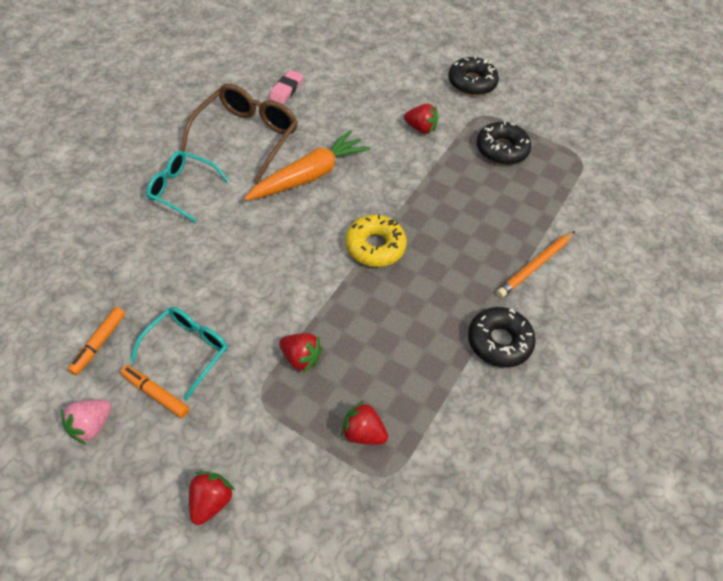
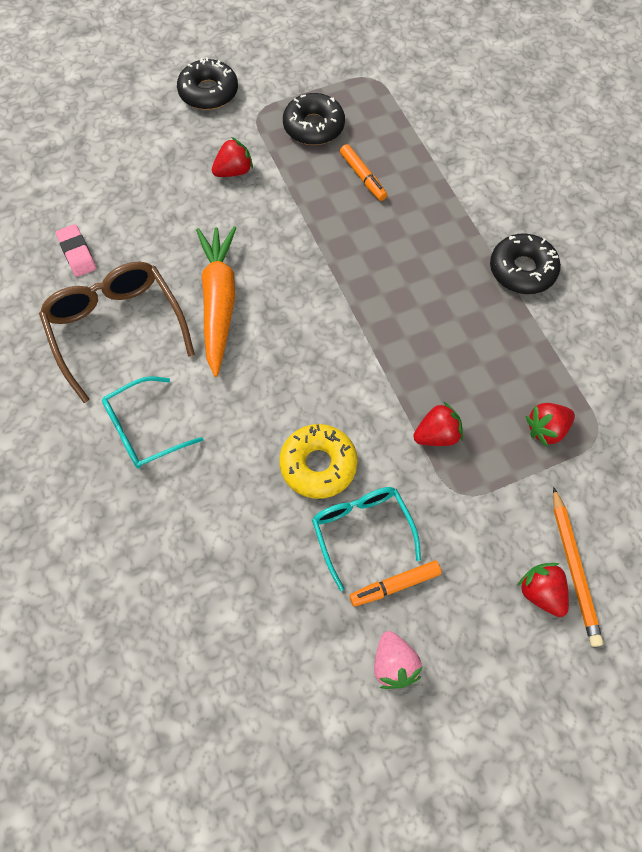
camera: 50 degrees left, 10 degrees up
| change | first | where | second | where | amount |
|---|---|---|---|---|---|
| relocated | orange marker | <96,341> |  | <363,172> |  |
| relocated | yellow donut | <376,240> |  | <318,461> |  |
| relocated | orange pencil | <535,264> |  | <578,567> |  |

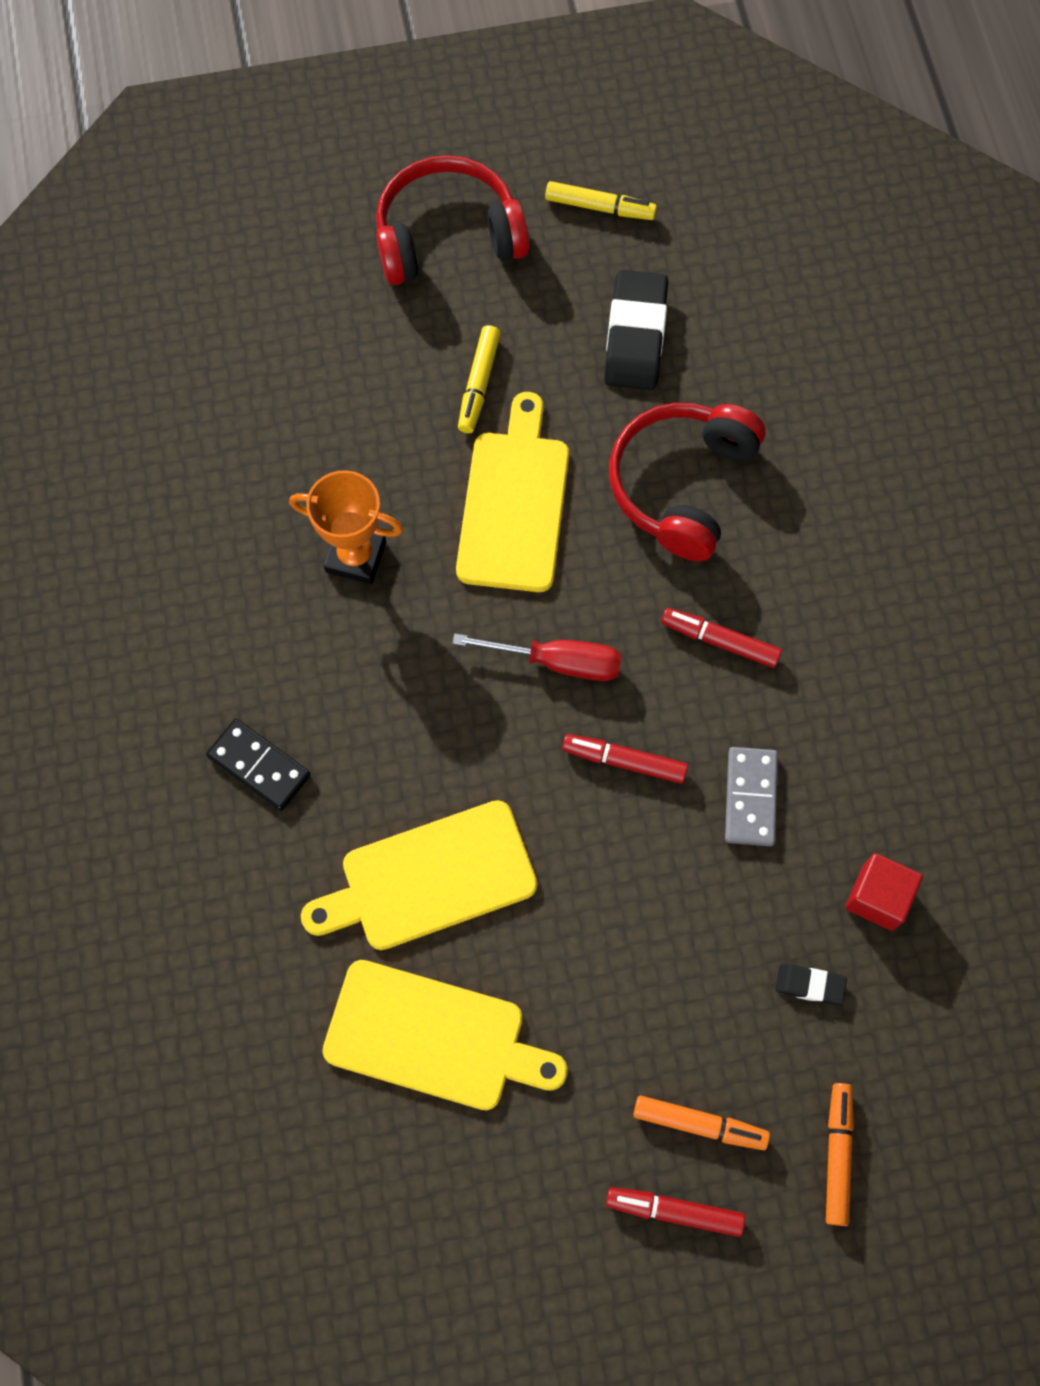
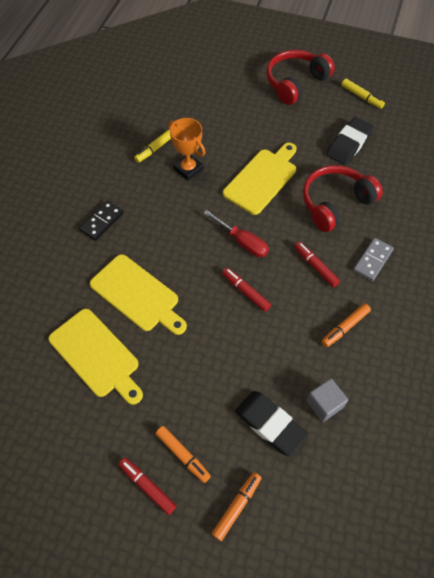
camera: 30 degrees right, 10 degrees down
| change | first | where | second | where | amount |
|---|---|---|---|---|---|
| spun | black domino | <258,765> |  | <101,221> | 60 degrees clockwise |
| spun | yellow cutting board | <419,875> |  | <138,294> | 150 degrees counterclockwise |
| spun | red headphones | <452,220> |  | <300,77> | 60 degrees counterclockwise |
| relocated | yellow marker | <479,379> |  | <152,146> |  |
| relocated | grey domino | <751,796> |  | <373,259> |  |
| size | black eraser | <811,984> |  | <271,424> | x2.08 |
| colour | red cube | <884,892> | grey cube | <327,400> |  |
| appeared |  |  | orange marker | <346,325> |  |

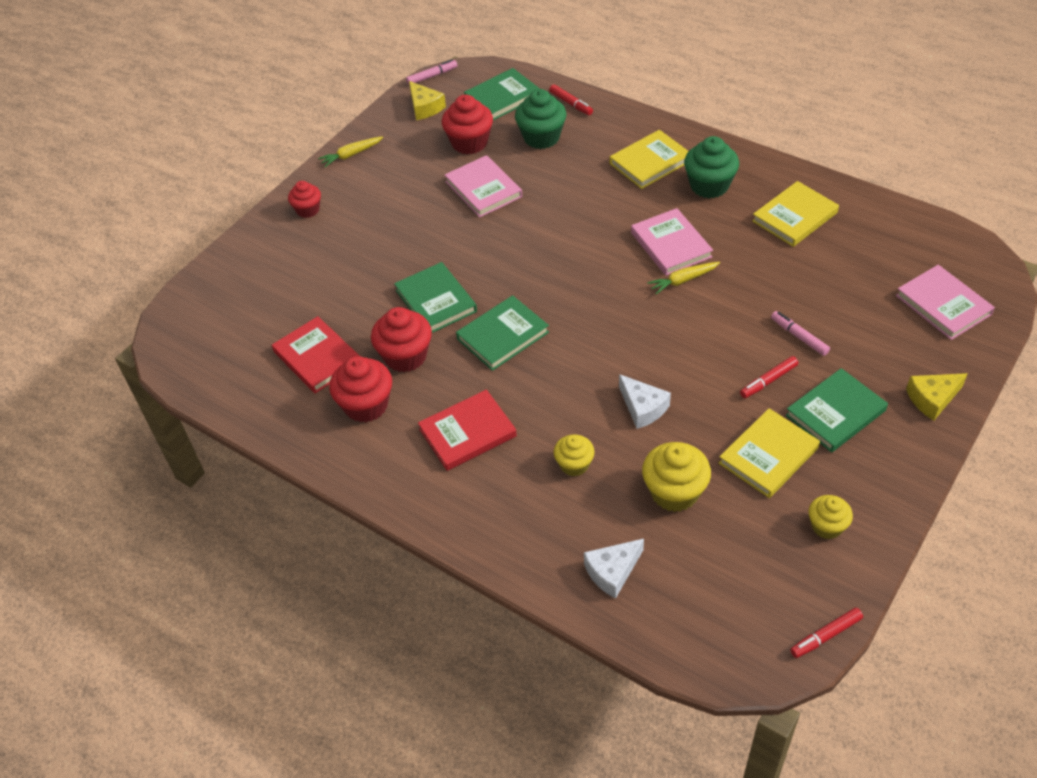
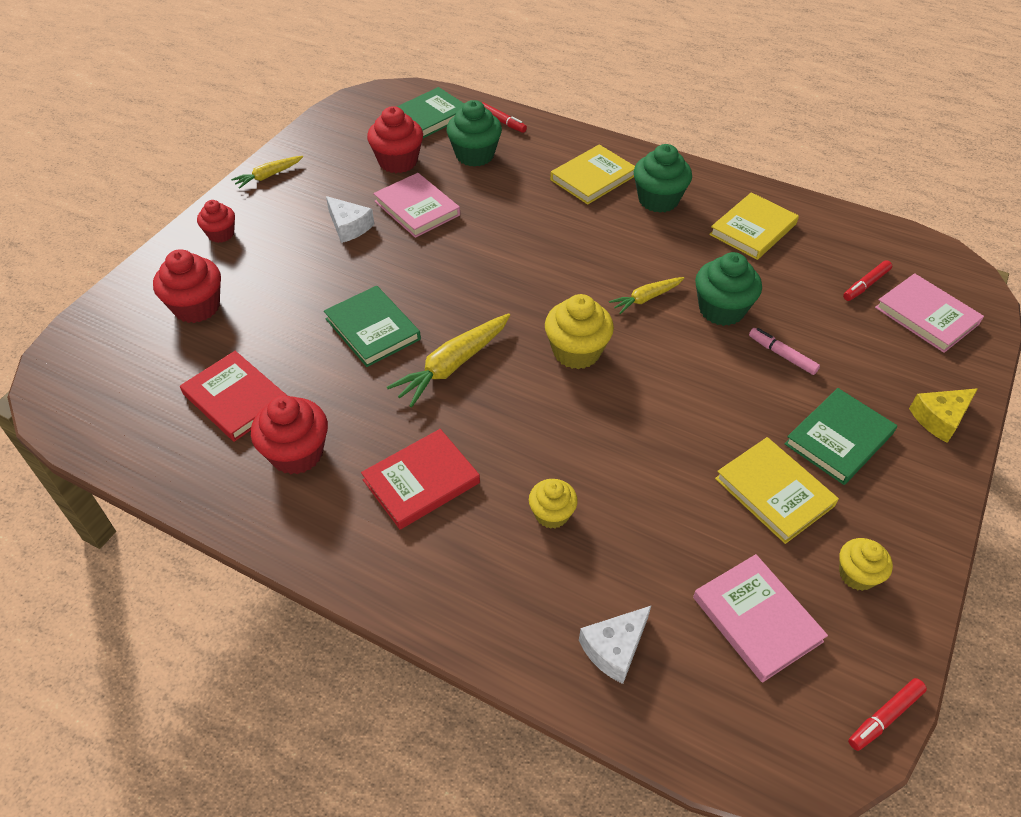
camera: 10 degrees left, 0 degrees up
| change | first | where | second | where | amount |
|---|---|---|---|---|---|
| relocated | red cupcake | <401,339> |  | <187,286> |  |
| missing | pink marker | <431,72> |  |  |  |
| missing | yellow cheese | <427,100> |  |  |  |
| exchanged | green book | <502,333> | yellow carrot | <448,360> |  |
| relocated | white cheese | <645,401> |  | <350,219> |  |
| relocated | pink book | <672,242> |  | <760,618> |  |
| relocated | yellow cupcake | <676,477> |  | <579,331> |  |
| spun | yellow book | <769,453> |  | <777,490> | 75 degrees counterclockwise |
| relocated | red marker | <769,377> |  | <867,280> |  |
| appeared |  |  | green cupcake | <728,289> |  |

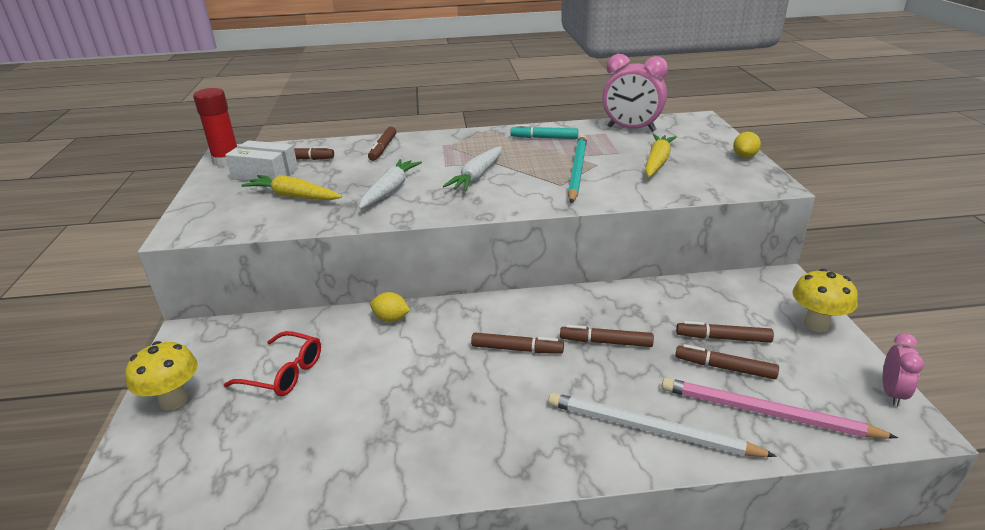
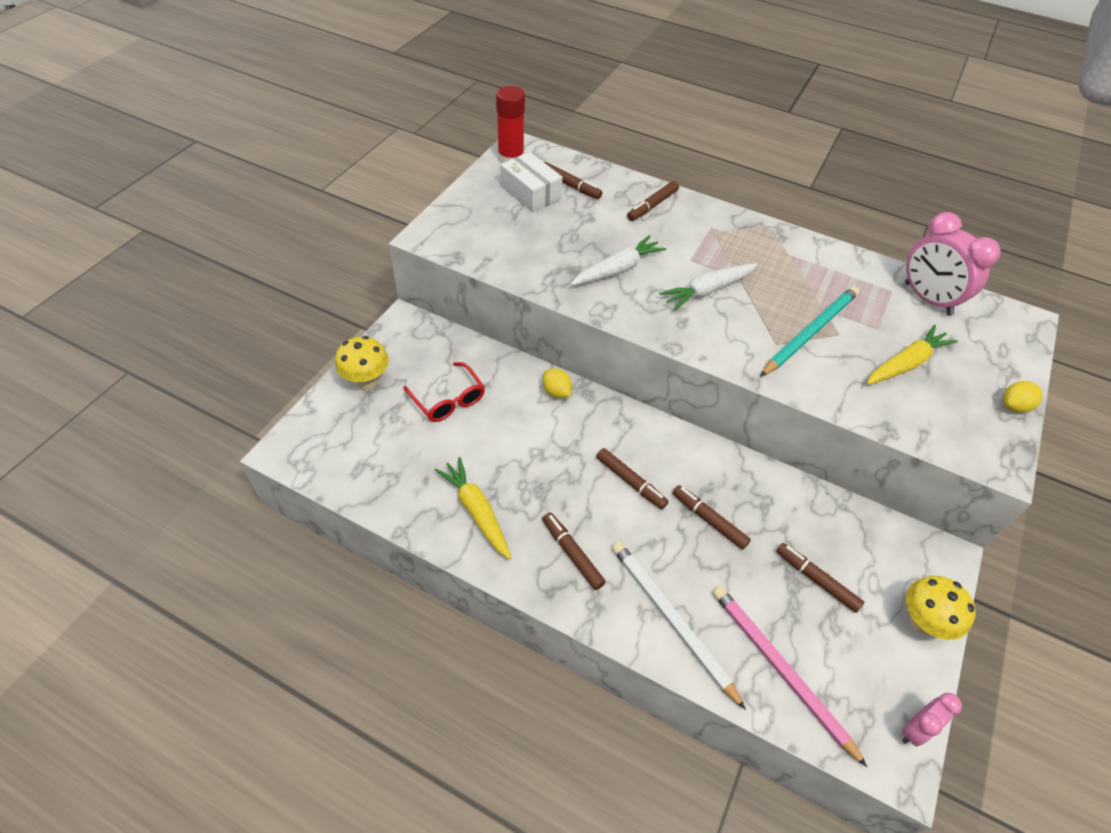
camera: 30 degrees right, 20 degrees up
| change | first | where | second | where | amount |
|---|---|---|---|---|---|
| relocated | yellow carrot | <291,187> |  | <473,508> |  |
| missing | turquoise marker | <544,132> |  |  |  |
| relocated | brown marker | <727,361> |  | <574,551> |  |

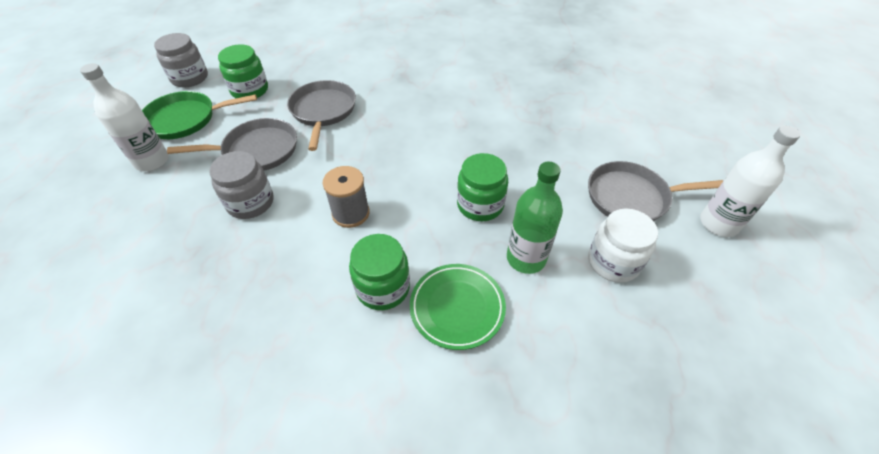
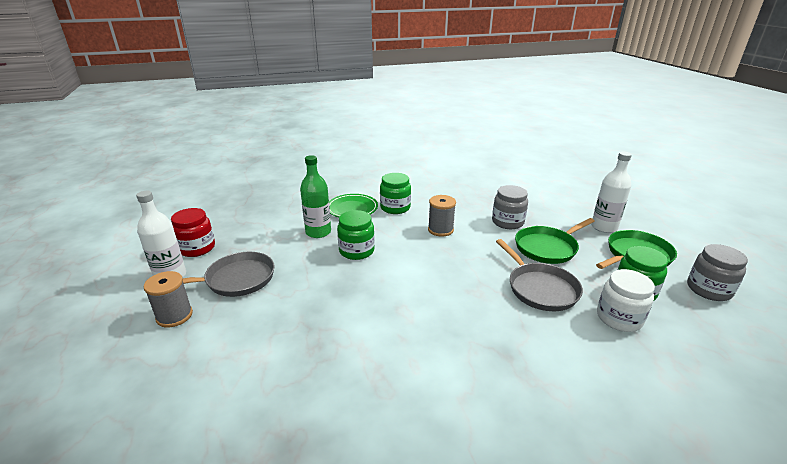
camera: 160 degrees right, 20 degrees down
| change | first | where | second | where | amount |
|---|---|---|---|---|---|
| colour | grey pan | <232,144> | green pan | <555,241> |  |
| relocated | white jar | <623,245> |  | <626,300> |  |
| appeared |  |  | grey spool | <168,299> |  |
| appeared |  |  | red jar | <193,232> |  |

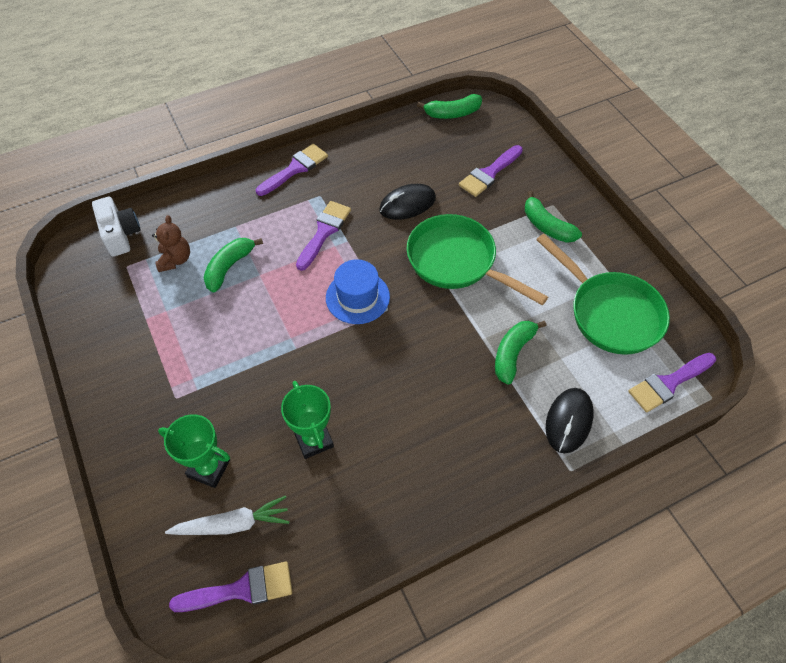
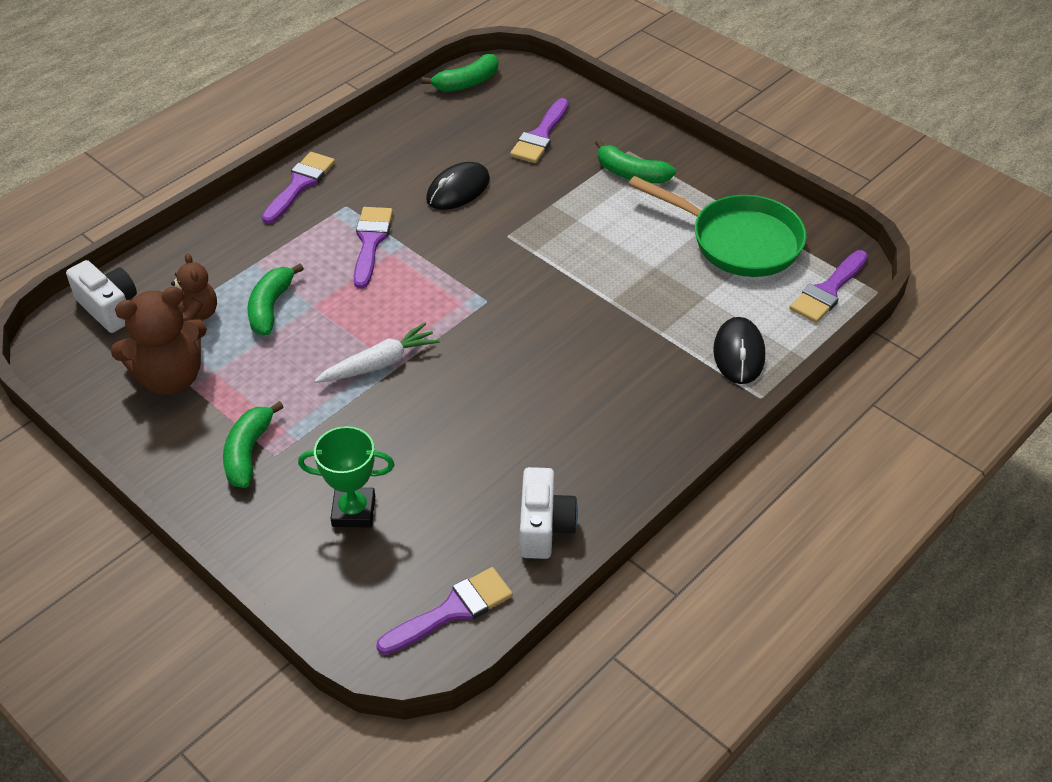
camera: 20 degrees left, 10 degrees down
| change | first | where | second | where | amount |
|---|---|---|---|---|---|
| relocated | white carrot | <227,515> |  | <377,353> |  |
| missing | green trophy | <307,420> |  |  |  |
| missing | blue hat | <358,291> |  |  |  |
| missing | green pan | <477,259> |  |  |  |
| relocated | green banana | <521,353> |  | <253,444> |  |
| appeared |  |  | brown teddy bear | <159,341> |  |
| appeared |  |  | white camera | <549,513> |  |

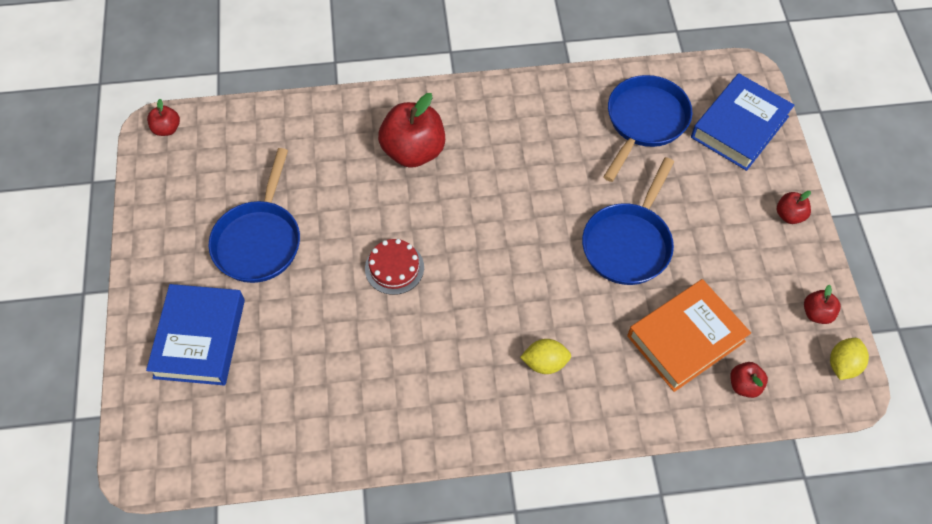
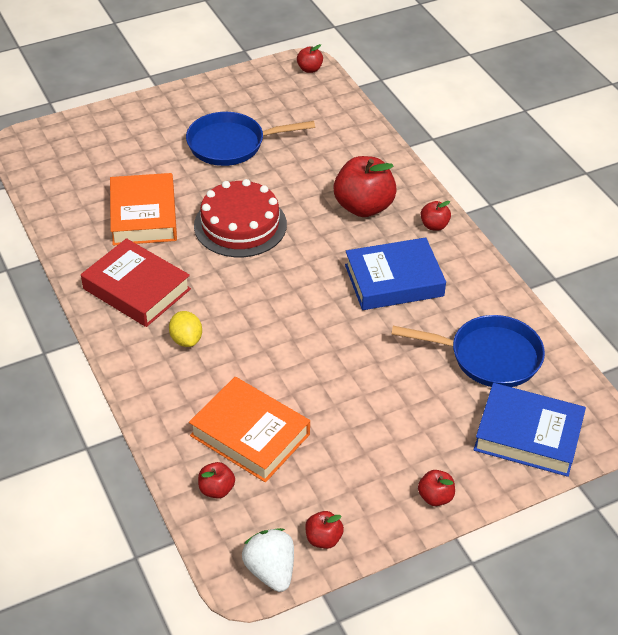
camera: 70 degrees right, 15 degrees down
| change | first | where | second | where | amount |
|---|---|---|---|---|---|
| relocated | blue book | <195,335> |  | <395,273> |  |
| size | red cake | <394,267> |  | <240,218> | x1.74 |
| missing | blue pan | <628,221> |  |  |  |
| exchanged | yellow lemon | <849,359> | white strawberry | <268,560> |  |
| appeared |  |  | red book | <136,282> |  |
| appeared |  |  | orange book | <143,209> |  |
| appeared |  |  | red apple | <436,216> |  |

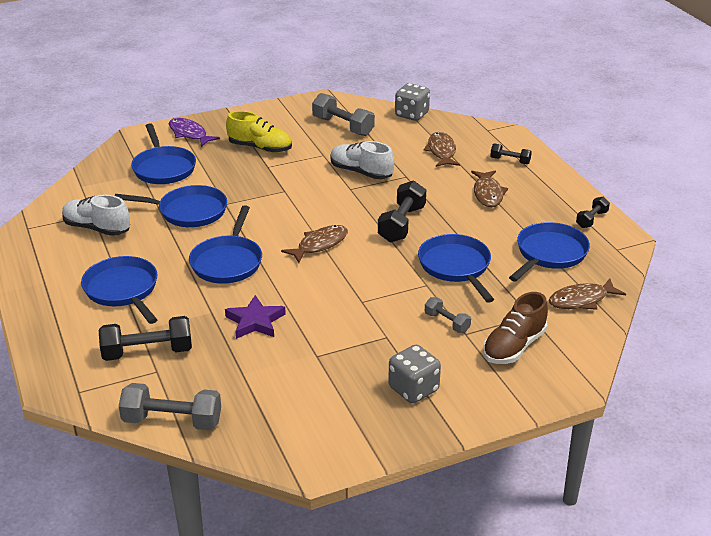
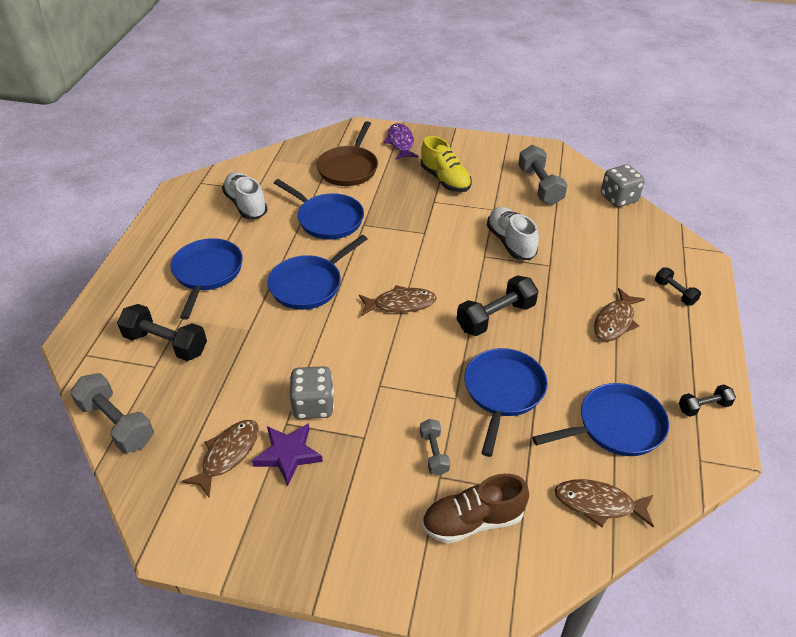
camera: 35 degrees right, 10 degrees up
| change | first | where | second | where | amount |
|---|---|---|---|---|---|
| colour | blue pan | <163,154> | brown pan | <347,153> |  |
| relocated | purple star | <255,317> |  | <287,454> |  |
| relocated | grey dice | <414,373> |  | <312,392> |  |
| relocated | brown fish | <441,149> |  | <220,458> |  |

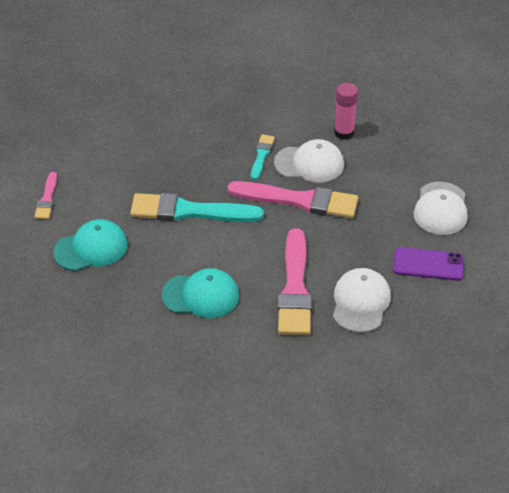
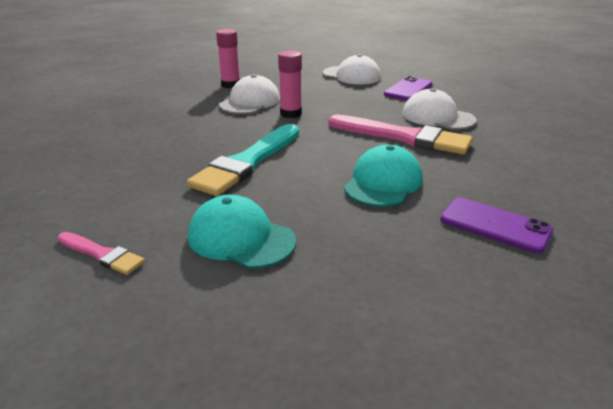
camera: 65 degrees left, 15 degrees down
| change | first | where | second | where | amount |
|---|---|---|---|---|---|
| spun | turquoise cap | <90,245> |  | <242,231> | 60 degrees counterclockwise |
| exchanged | pink brush | <292,200> | pink glue stick | <290,84> |  |
| missing | turquoise brush | <263,157> |  |  |  |
| appeared |  |  | purple phone | <496,225> |  |

